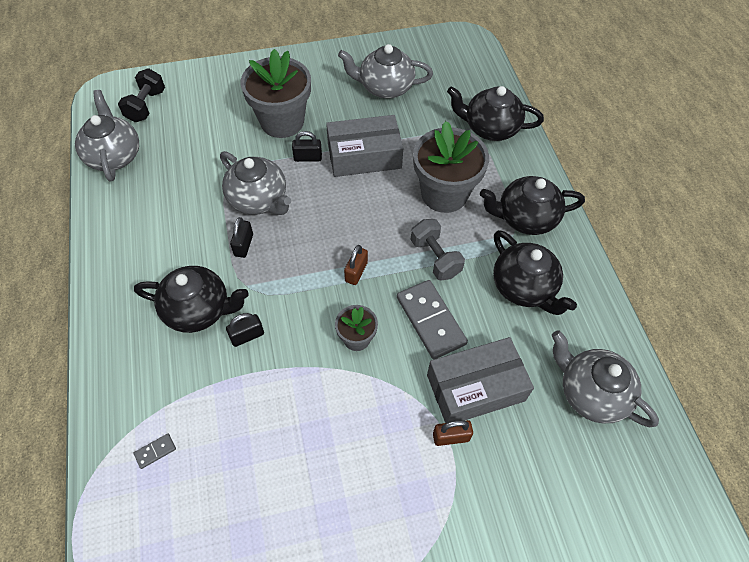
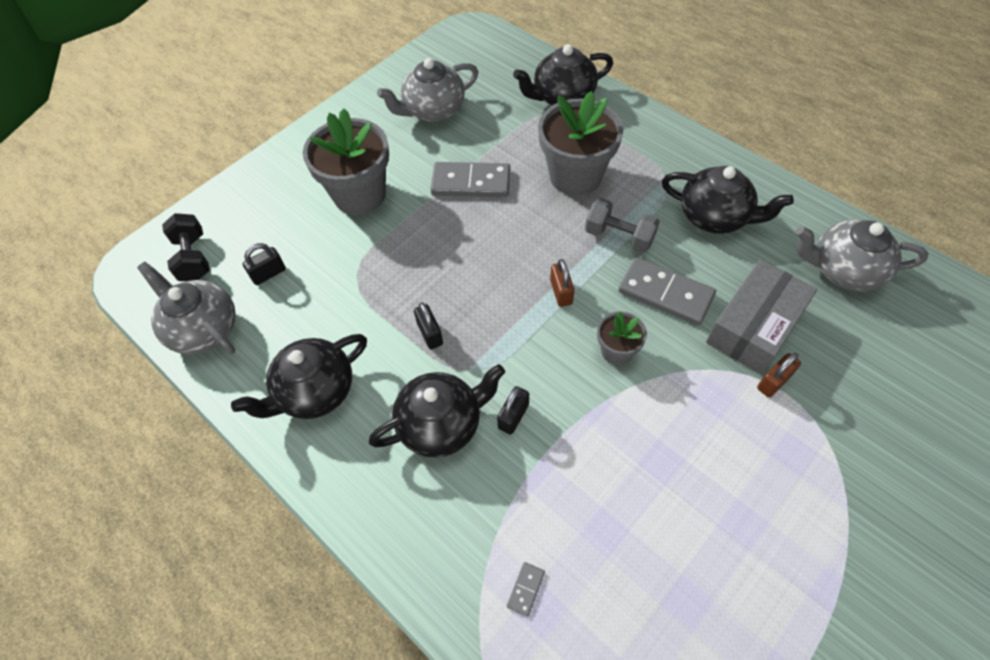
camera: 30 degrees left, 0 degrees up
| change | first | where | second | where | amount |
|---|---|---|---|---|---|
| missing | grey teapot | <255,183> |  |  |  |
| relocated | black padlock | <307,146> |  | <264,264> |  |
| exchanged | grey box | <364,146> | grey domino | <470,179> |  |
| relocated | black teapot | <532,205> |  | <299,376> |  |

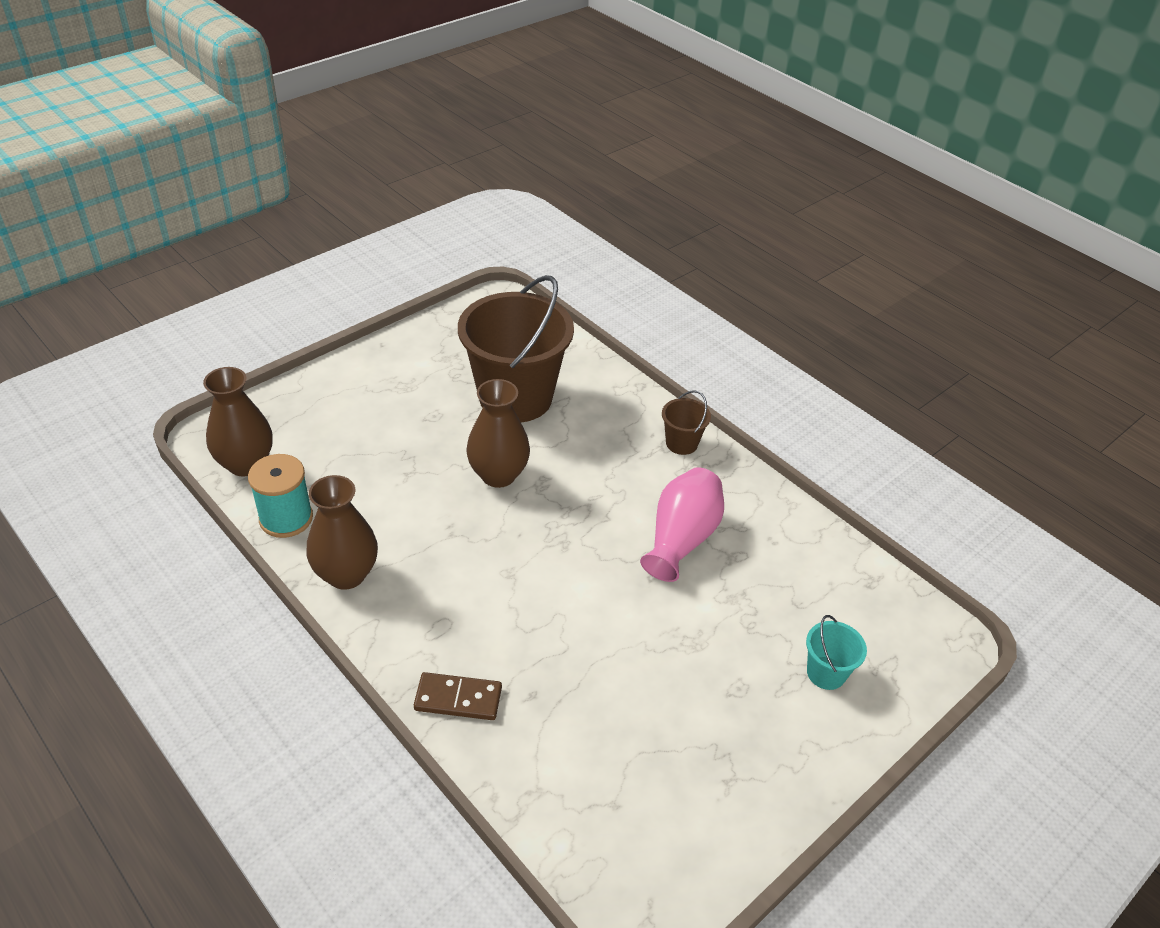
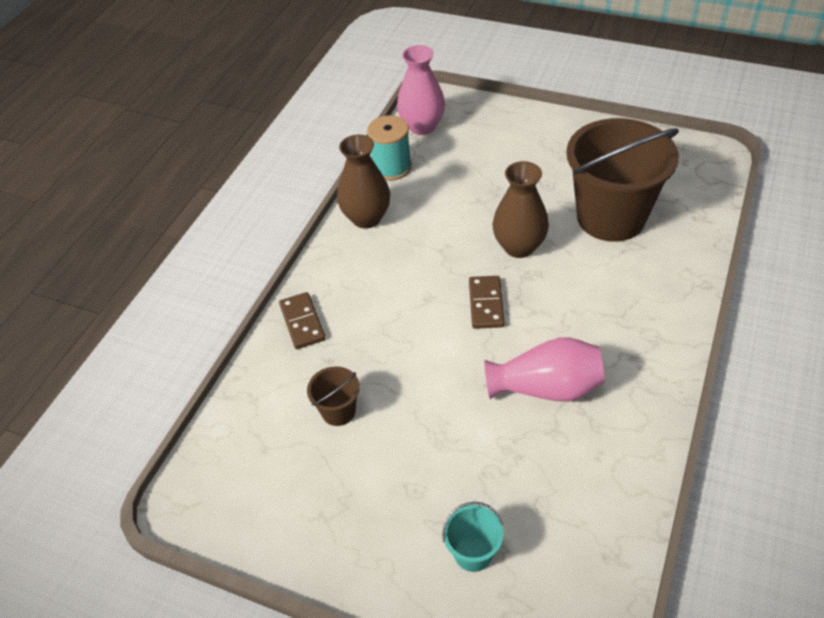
camera: 70 degrees right, 5 degrees up
| change | first | where | second | where | amount |
|---|---|---|---|---|---|
| colour | brown vase | <238,422> | pink vase | <421,90> |  |
| relocated | brown bucket | <686,422> |  | <333,396> |  |
| appeared |  |  | brown domino | <487,302> |  |

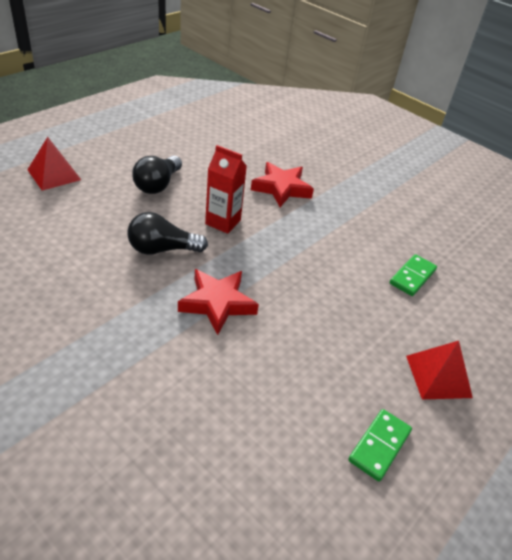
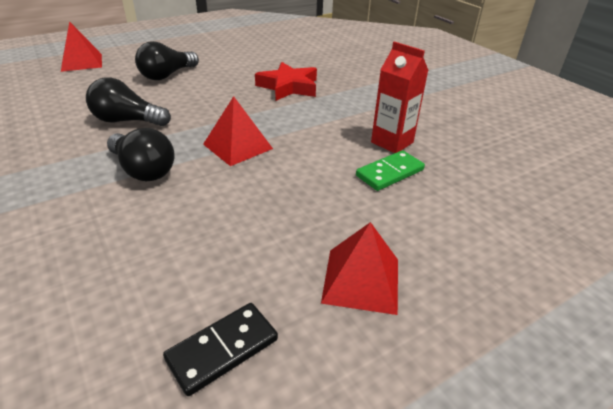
camera: 20 degrees right, 5 degrees down
| change | first | where | second | where | amount |
|---|---|---|---|---|---|
| exchanged | red star | <218,302> | black light bulb | <140,154> |  |
| relocated | red carton | <226,189> |  | <400,97> |  |
| colour | green domino | <380,445> | black domino | <220,349> |  |
| appeared |  |  | red pyramid | <238,131> |  |

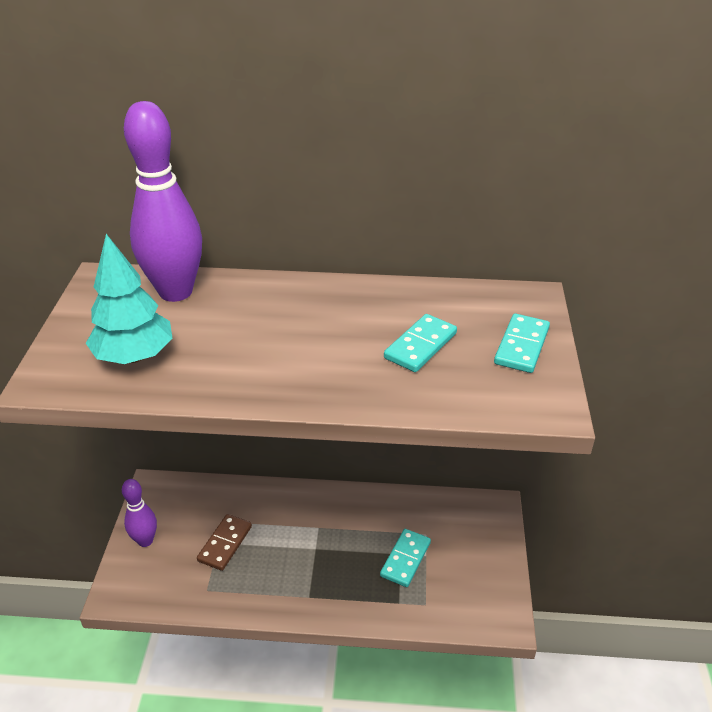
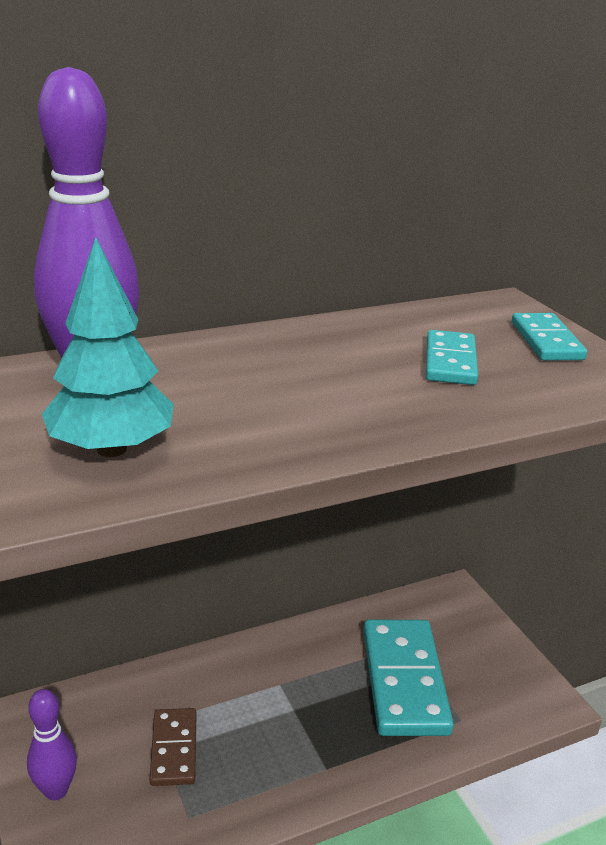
camera: 30 degrees left, 10 degrees down
| change | first | where | second | where | amount |
|---|---|---|---|---|---|
| size | turquoise domino | <405,558> |  | <408,678> | x1.81 |

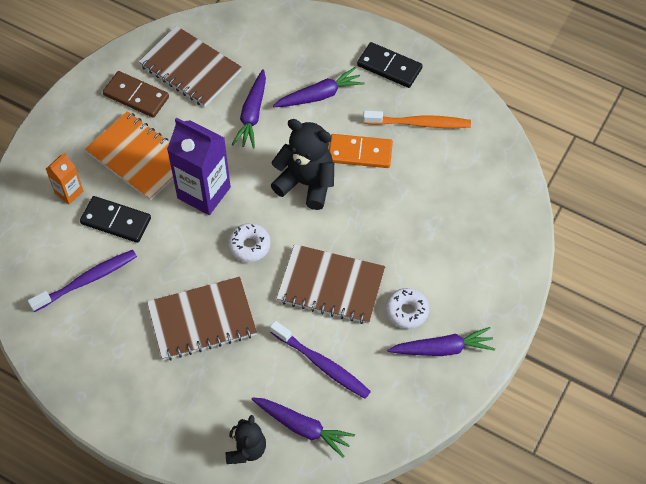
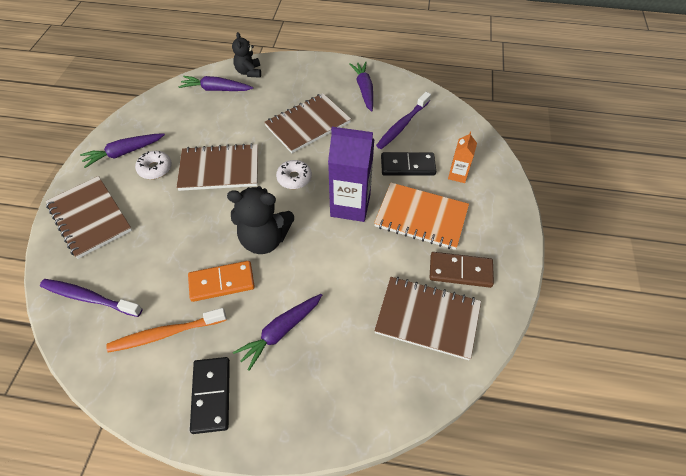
camera: 160 degrees right, 5 degrees down
| change | first | where | second | where | amount |
|---|---|---|---|---|---|
| relocated | purple carrot | <249,109> |  | <361,87> |  |
| relocated | purple toothbrush | <320,360> |  | <91,298> |  |
| spun | black domino | <390,65> |  | <210,395> | 75 degrees clockwise |
| appeared |  |  | brown notebook | <89,217> |  |

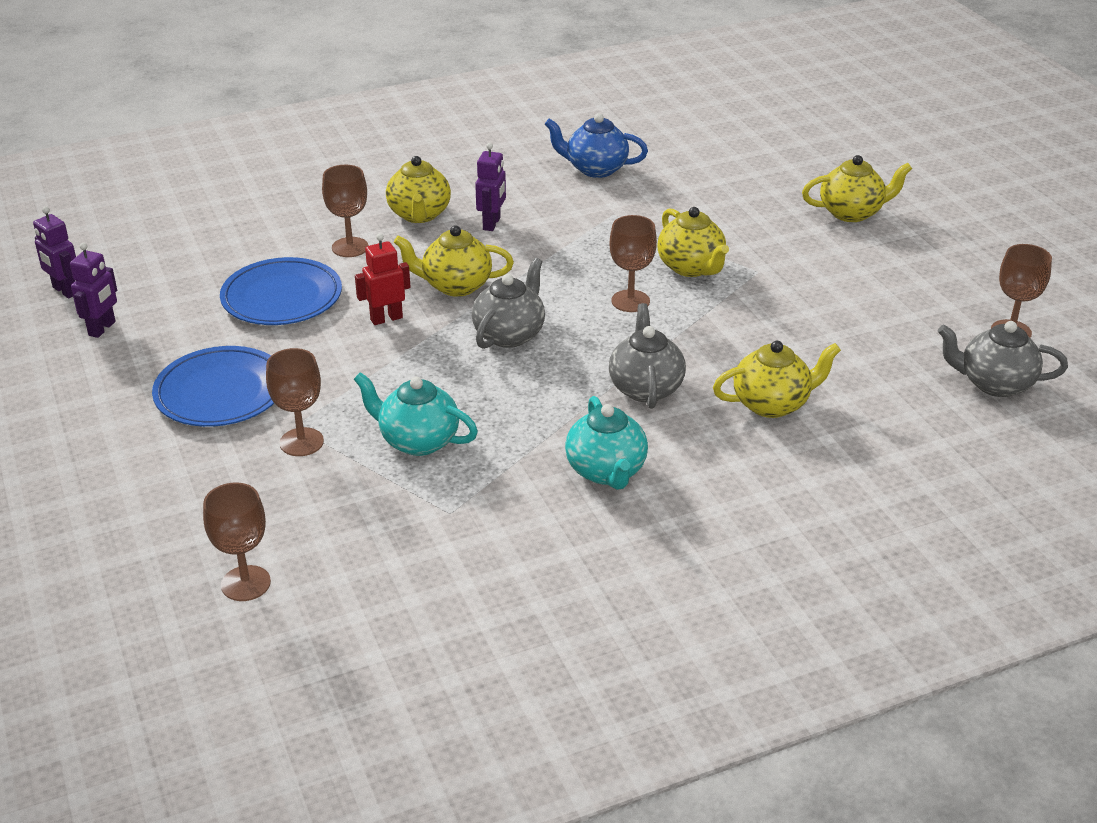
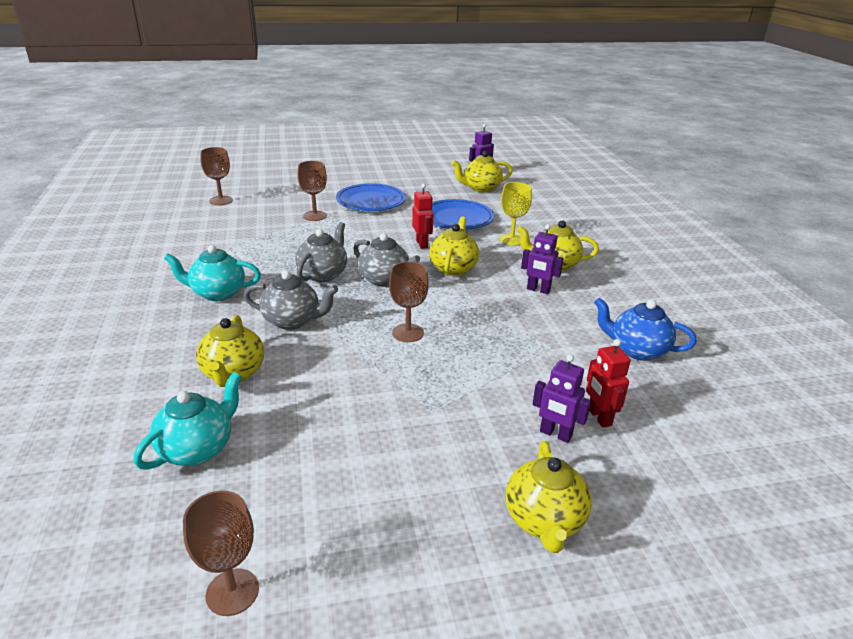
camera: 100 degrees right, 5 degrees down
| change | first | where | second | where | amount |
|---|---|---|---|---|---|
| relocated | purple robot | <93,290> |  | <561,398> |  |
| colour | brown goblet | <345,211> | yellow goblet | <516,213> |  |
| relocated | turquoise teapot | <416,414> |  | <187,421> |  |
| spun | blue teapot | <596,145> |  | <645,329> | 90 degrees counterclockwise |
| relocated | yellow teapot | <693,242> |  | <482,172> |  |
| relocated | grey teapot | <1003,359> |  | <321,252> |  |
| appeared |  |  | red robot | <608,383> |  |

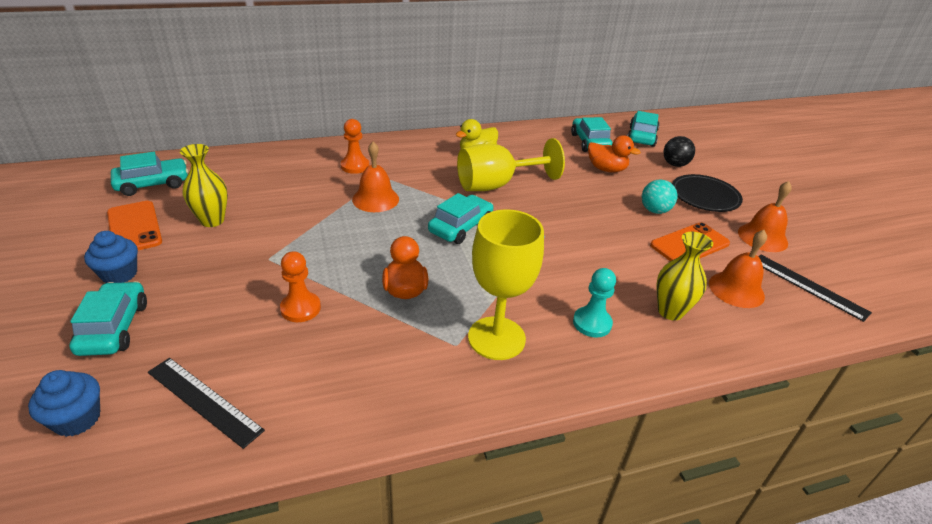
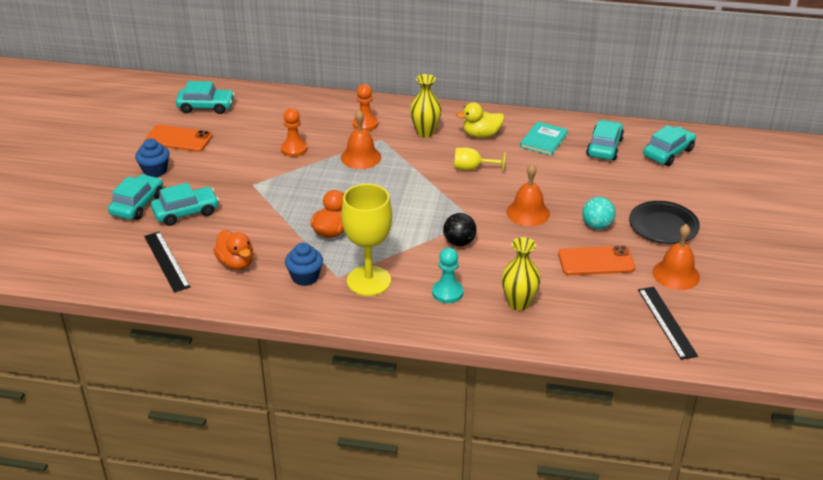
camera: 30 degrees right, 0 degrees up
| change | first | where | second | where | amount |
|---|---|---|---|---|---|
| relocated | blue cupcake | <64,403> |  | <304,264> |  |
| spun | orange phone | <134,225> |  | <178,138> | 75 degrees counterclockwise |
| relocated | yellow vase | <204,185> |  | <426,106> |  |
| relocated | orange pawn | <300,286> |  | <294,132> |  |
| relocated | turquoise car | <460,218> |  | <185,204> |  |
| size | yellow goblet | <511,164> |  | <479,160> | x0.54 |
| relocated | orange duck | <614,154> |  | <233,250> |  |
| relocated | black ball | <679,151> |  | <460,229> |  |
| relocated | orange bell | <738,269> |  | <528,195> |  |
| appeared |  |  | turquoise book | <544,138> |  |

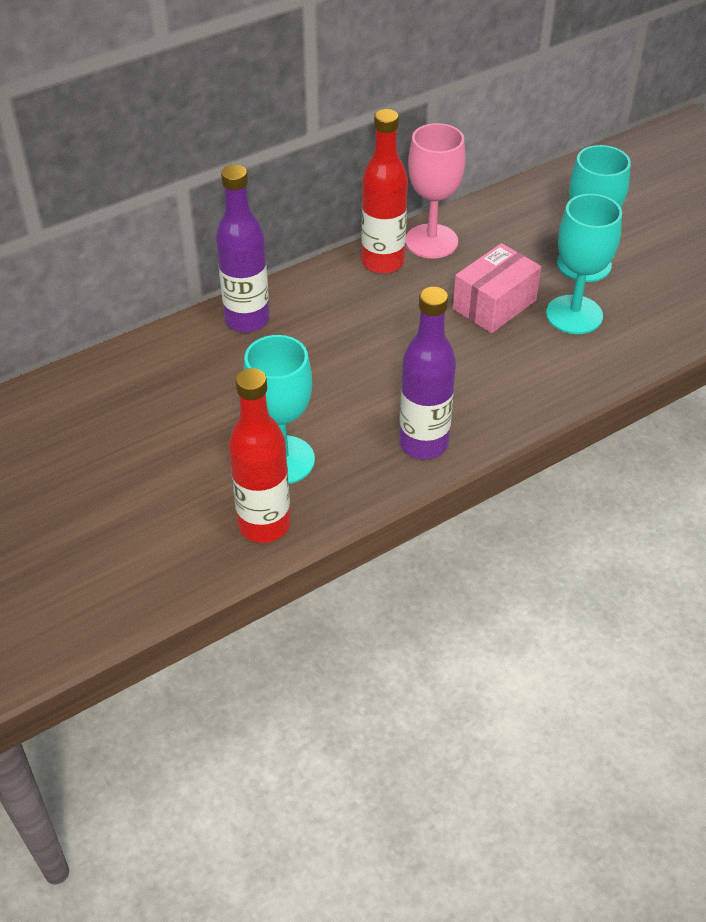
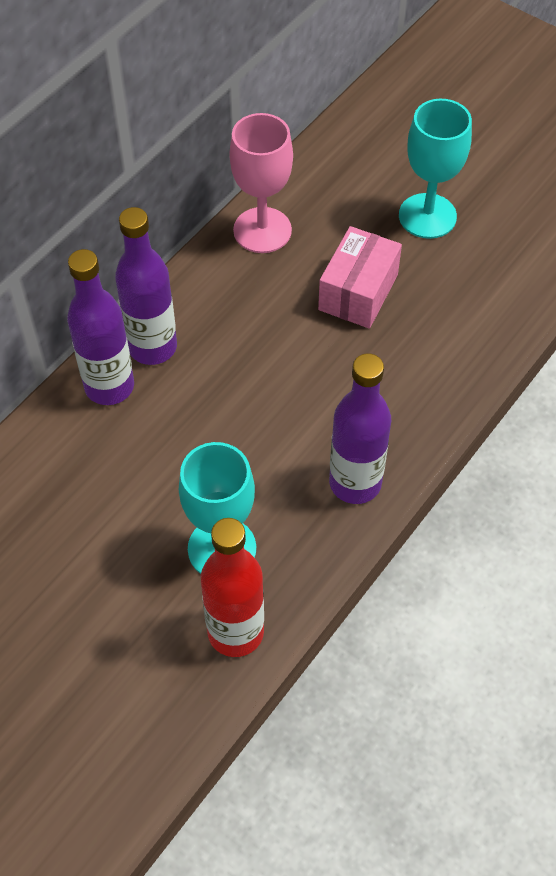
camera: 20 degrees left, 10 degrees up
| change | first | where | second | where | amount |
|---|---|---|---|---|---|
| missing | red bottle | <384,191> |  |  |  |
| missing | turquoise goblet | <584,264> |  |  |  |
| appeared |  |  | purple bottle | <146,286> |  |

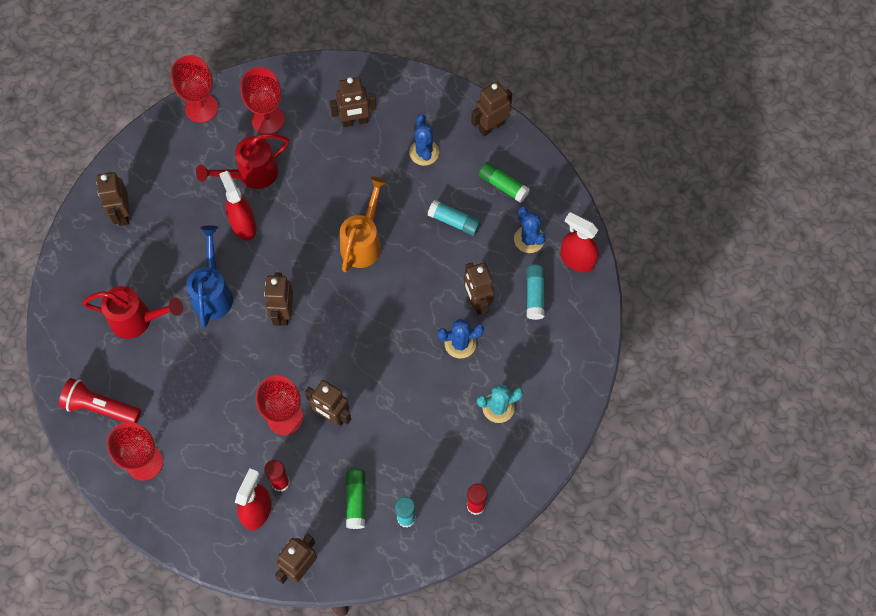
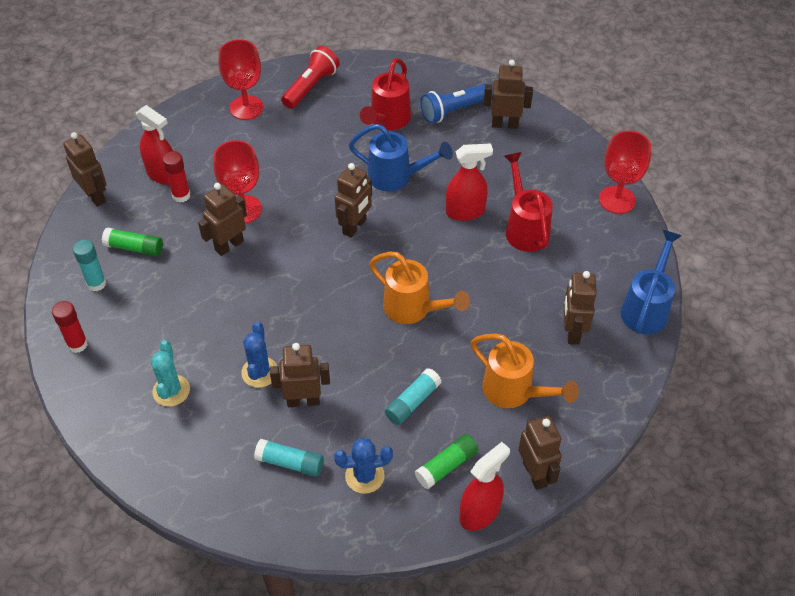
camera: 105 degrees right, 15 degrees down
| change | first | where | second | where | amount |
|---|---|---|---|---|---|
| missing | red goblet | <262,100> |  |  |  |
| spun | brown robot | <278,299> |  | <353,200> | 105 degrees clockwise |
| exchanged | blue cactus | <424,140> | orange watering can | <524,370> |  |
| relocated | red spray bottle | <579,242> |  | <485,486> |  |
| appeared |  |  | blue flashlight | <456,103> |  |
| appeared |  |  | blue watering can | <651,282> |  |

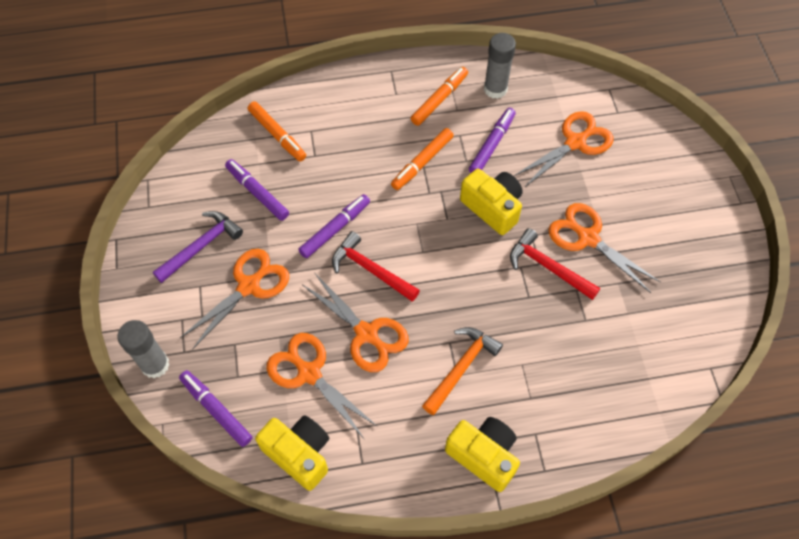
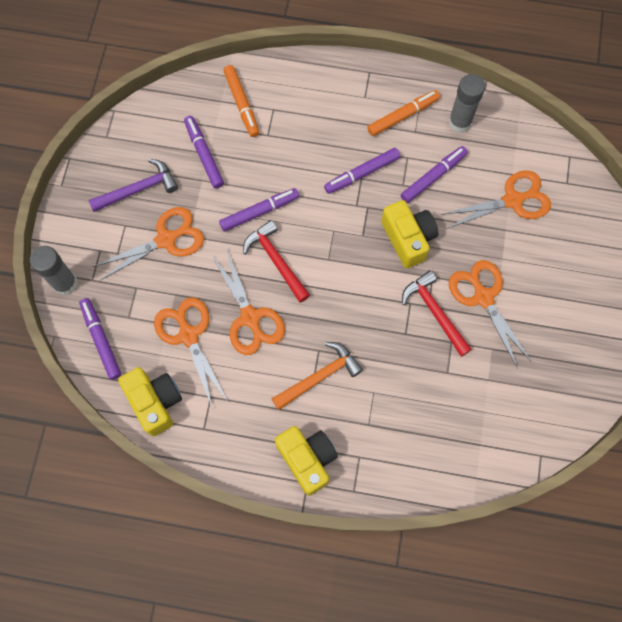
camera: 20 degrees right, 10 degrees up
| change | first | where | second | where | amount |
|---|---|---|---|---|---|
| colour | orange marker | <422,159> | purple marker | <362,171> |  |

